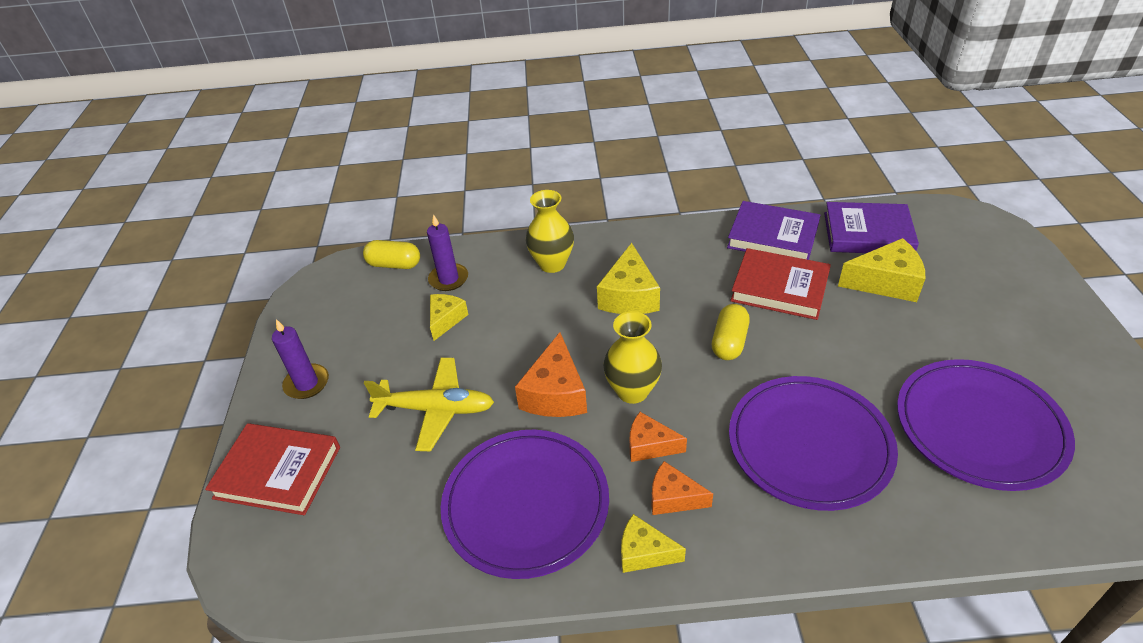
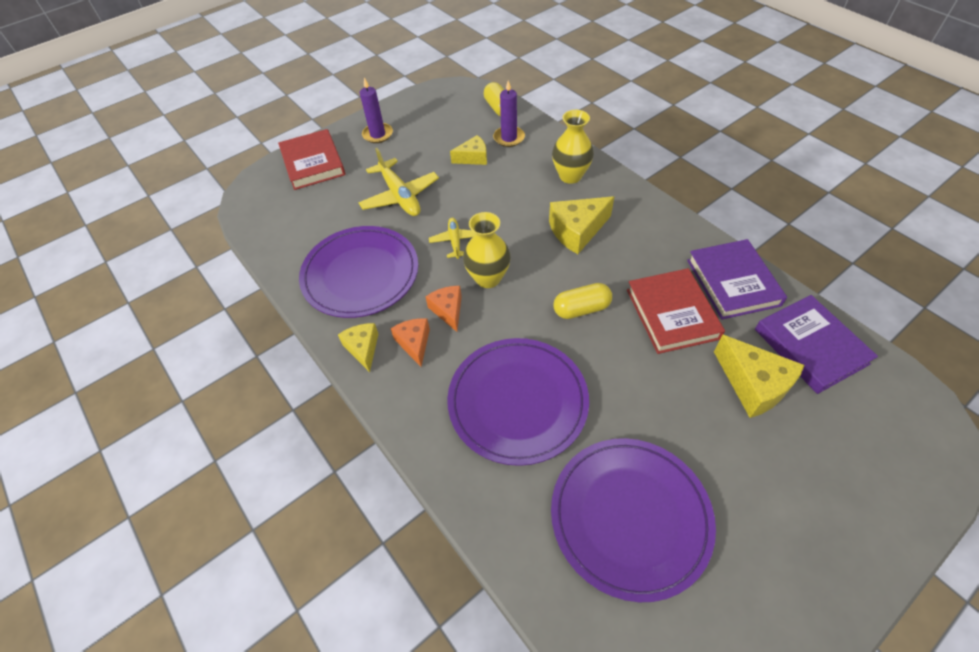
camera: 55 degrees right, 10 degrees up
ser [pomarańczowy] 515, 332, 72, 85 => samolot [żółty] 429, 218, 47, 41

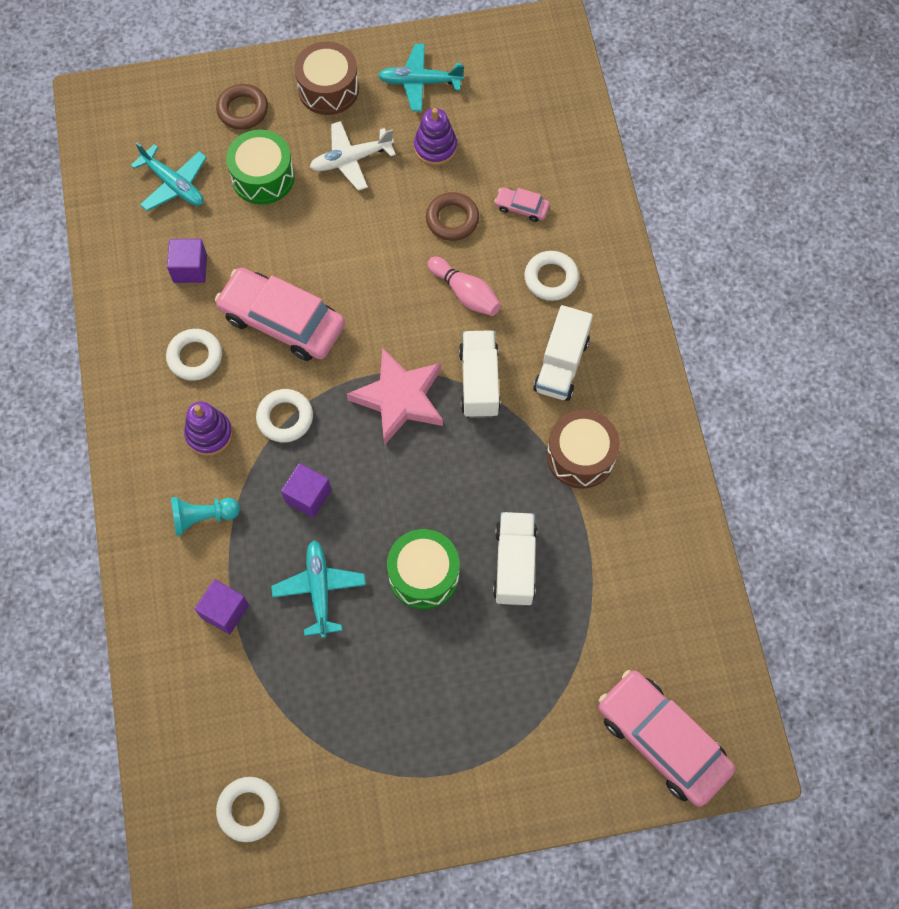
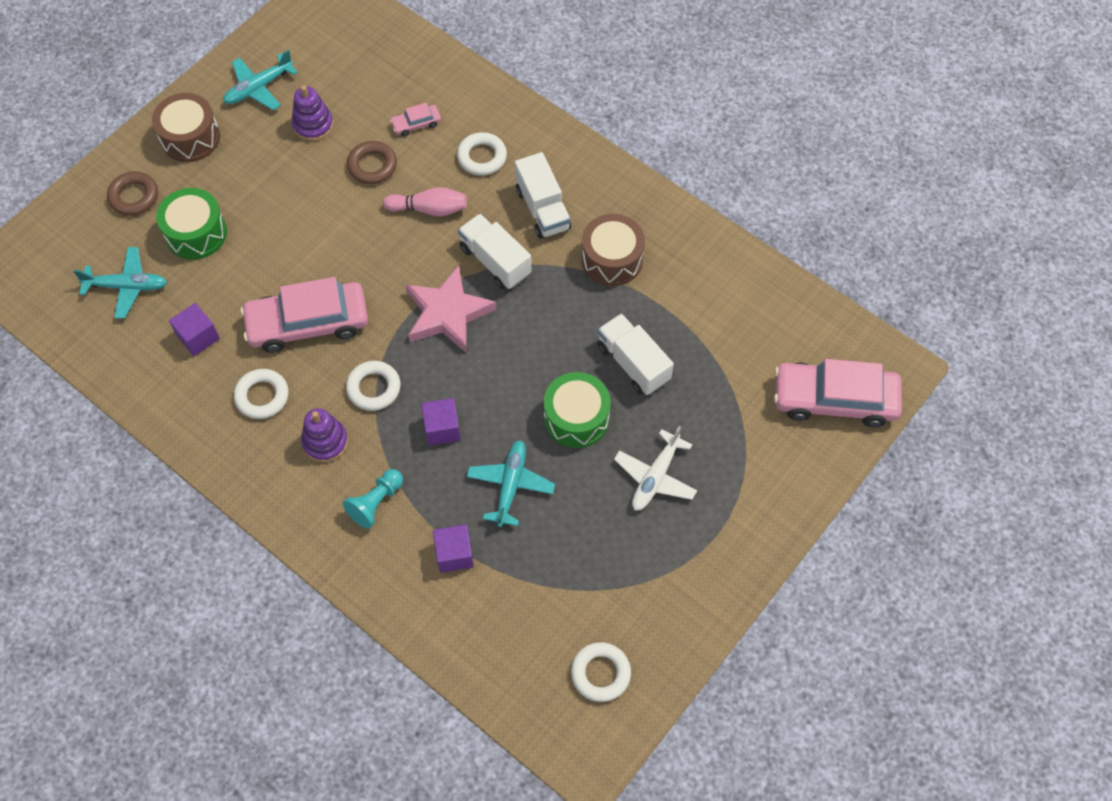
camera: 40 degrees left, 5 degrees down
samolot [turkusowy] 271, 540, 95, 98 => samolot [turkusowy] 467, 440, 88, 87, 60 degrees clockwise
samolot [biały] 310, 121, 86, 70 => samolot [biały] 614, 426, 83, 85, move

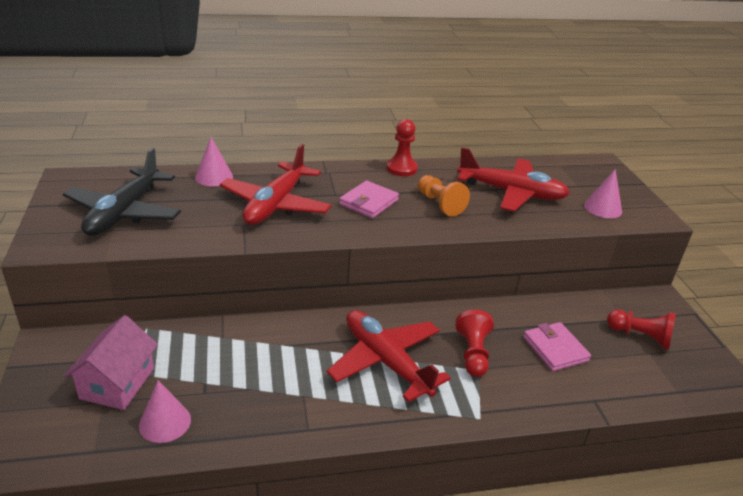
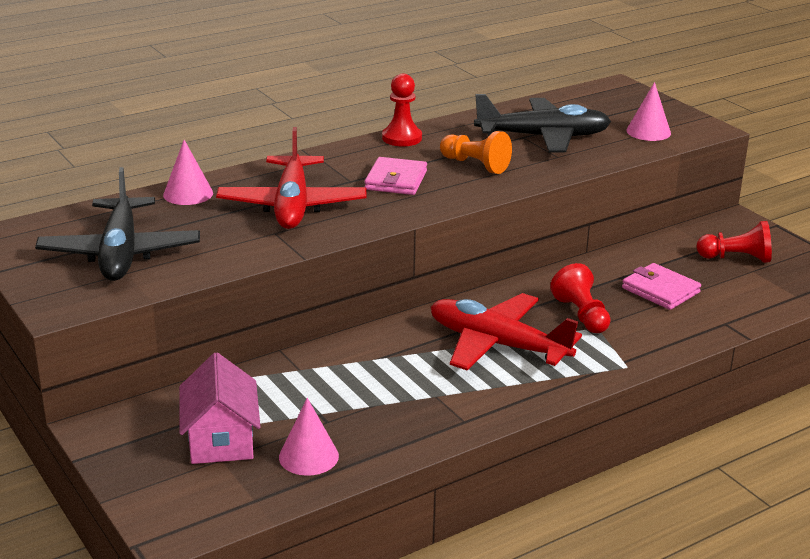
camera: 20 degrees left, 5 degrees down
samolot [czerwony] 457, 147, 113, 65 => samolot [czarny] 474, 94, 137, 59

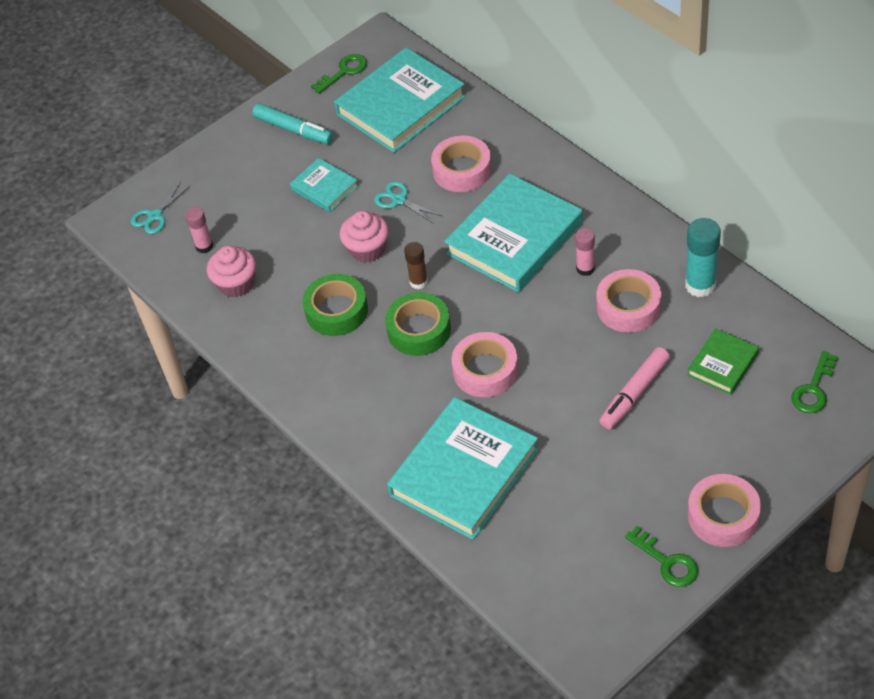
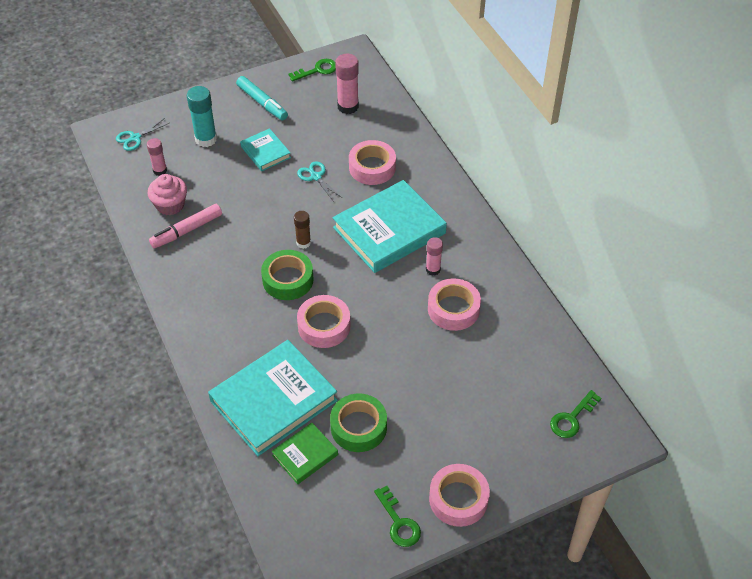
camera: 10 degrees right, 0 degrees up
flamaster [różowy] 600, 347, 70, 82 => flamaster [różowy] 149, 204, 73, 44, move
klej w sztyfcie [turkusowy] 685, 218, 36, 79 => klej w sztyfcie [turkusowy] 187, 86, 30, 61, move
książka [zielony] 688, 328, 71, 67 => książka [zielony] 272, 423, 66, 61, move
taśma klejąca [zielony] 303, 274, 65, 62 => taśma klejąca [zielony] 330, 393, 57, 59, move
książka [turkusowy] 334, 47, 132, 106 => klej w sztyfcie [różowy] 335, 54, 24, 60
muffinka [różowy] 340, 211, 49, 52 => nothing

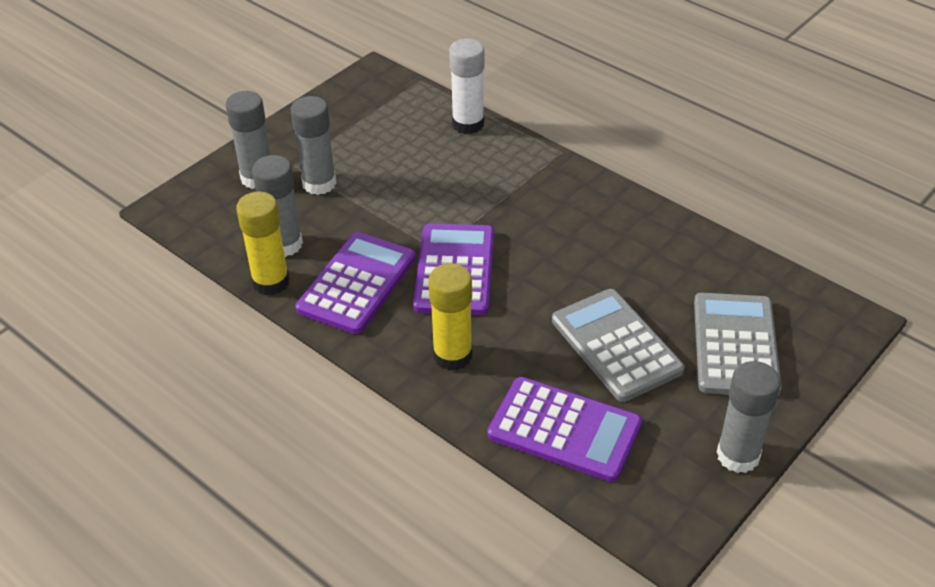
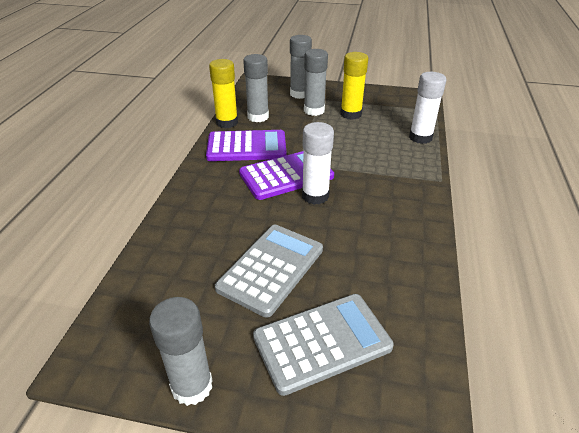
camera: 60 degrees right, 5 degrees down
nothing => klej w sztyfcie [biały] 302, 122, 32, 83
klej w sztyfcie [żółty] 428, 263, 45, 108 => klej w sztyfcie [żółty] 340, 52, 28, 68, move
kalkulator [fioletowy] 488, 377, 154, 105 => nothing

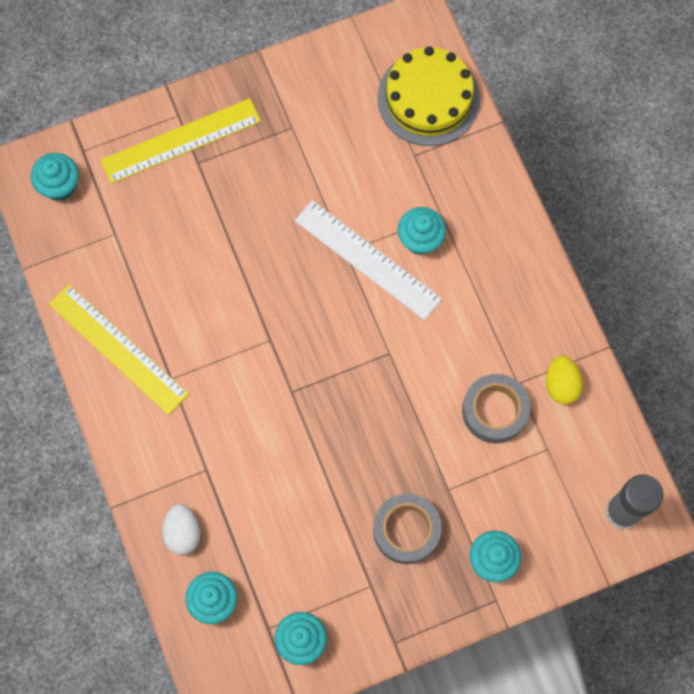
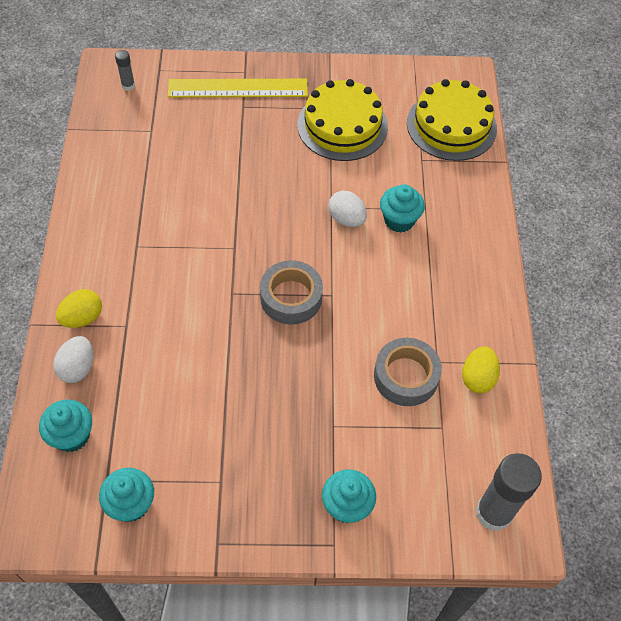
camera: 20 degrees right, 15 degrees down
nothing => jajko [żółty] 56, 289, 46, 39
muffinka [turkusowy] 31, 153, 48, 48 => klej w sztyfcie [szary] 115, 50, 20, 41
taśma klejąca [szary] 373, 493, 69, 71 => taśma klejąca [szary] 260, 260, 63, 65, move
nothing => tort [żółty] 297, 79, 91, 82
linijka [biały] 295, 200, 147, 120 => jajko [biały] 328, 191, 39, 36
linijka [żółty] 49, 284, 140, 131 => nothing

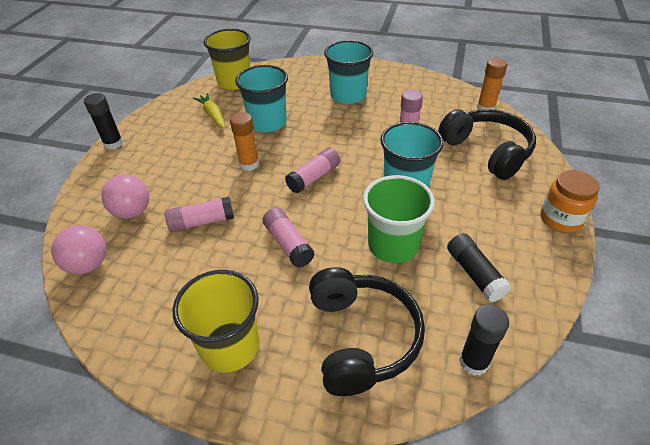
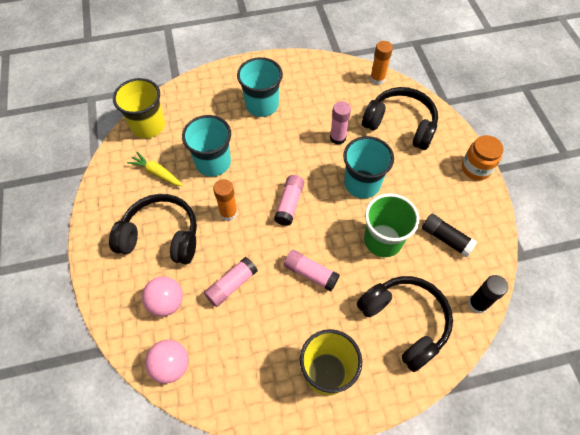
camera: 30 degrees left, 15 degrees up
nothing => słuchawki [czarny] 109, 194, 88, 70
klej w sztyfcie [czarny] 84, 93, 39, 57 => nothing

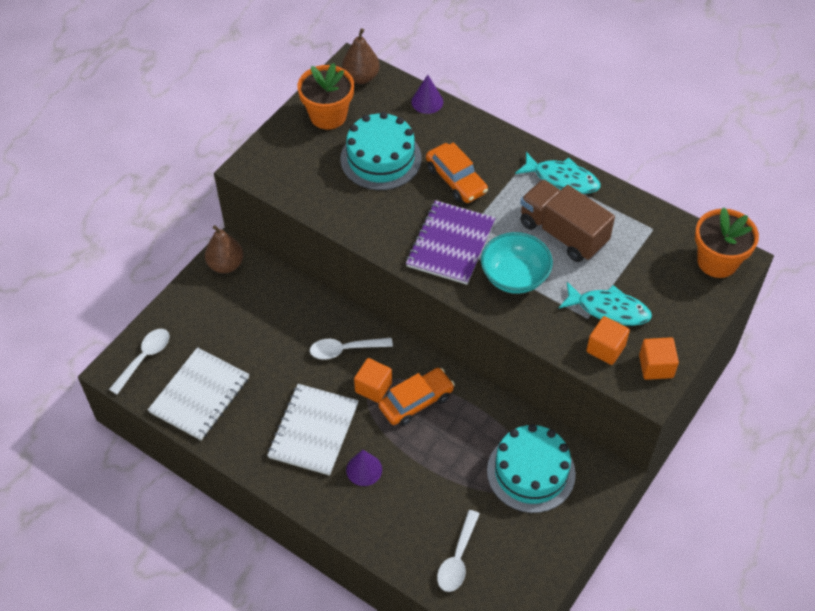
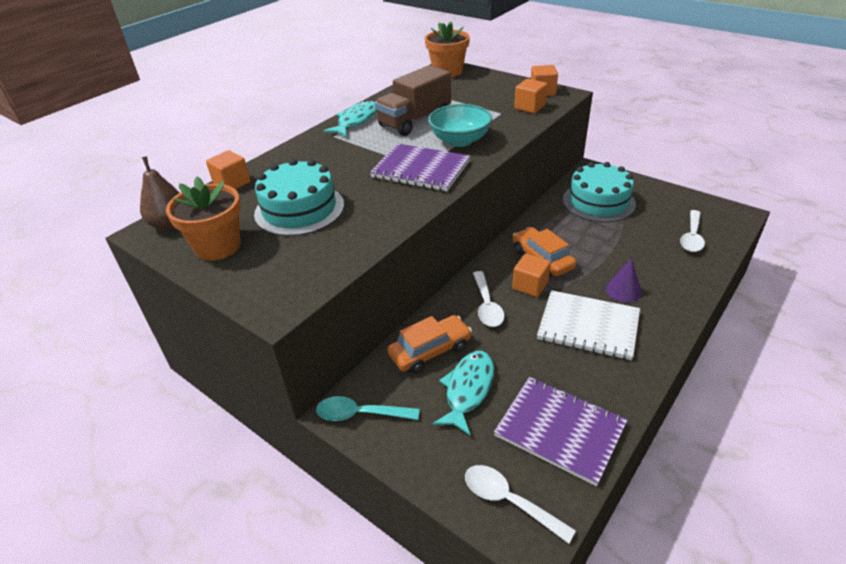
camera: 85 degrees left, 15 degrees down
stożek [fioletowy] 411, 75, 32, 39 => sześcian [pomarańczowy] 206, 150, 44, 39
gruszka [brązowy] 205, 225, 38, 48 => łyżka [turkusowy] 316, 396, 103, 25
samochód [pomarańczowy] 426, 142, 62, 61 => samochód [pomarańczowy] 387, 315, 85, 59, move
ryba [turkusowy] 559, 282, 93, 44 => ryba [turkusowy] 433, 351, 61, 85, move
zeszyt [biały] 148, 347, 101, 93 => zeszyt [fioletowy] 494, 377, 134, 109
łyżka [biały] 437, 510, 43, 82 => łyżka [biały] 680, 210, 25, 42, 90 degrees clockwise

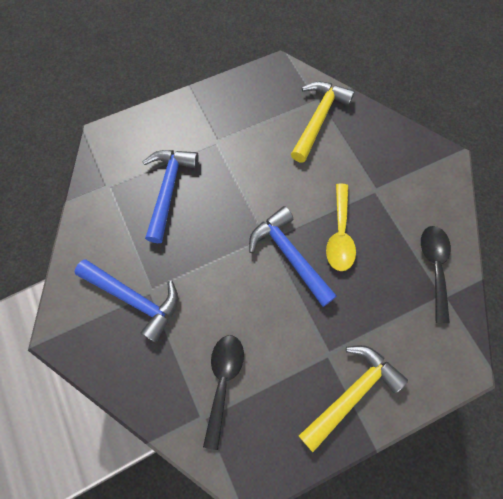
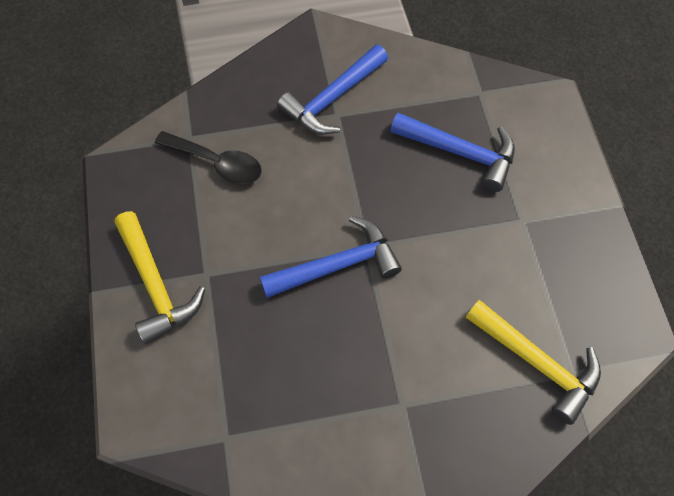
camera: 105 degrees right, 5 degrees down
łyżka [żółty] 326, 183, 30, 88 => nothing
łyżka [czarny] 421, 226, 30, 97 => nothing

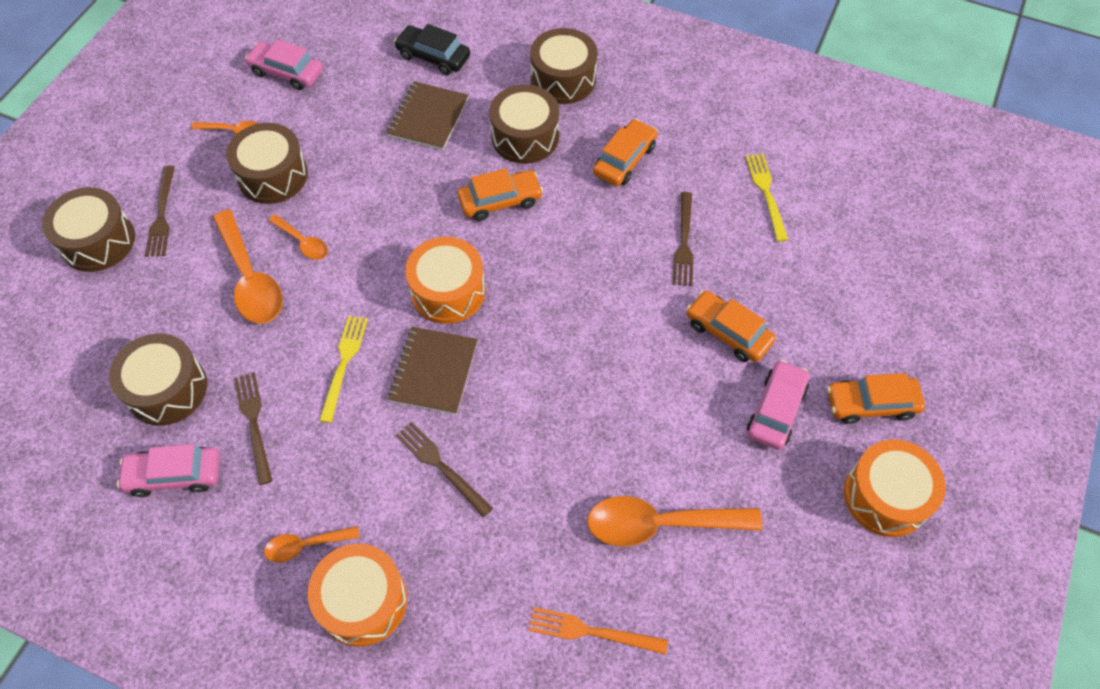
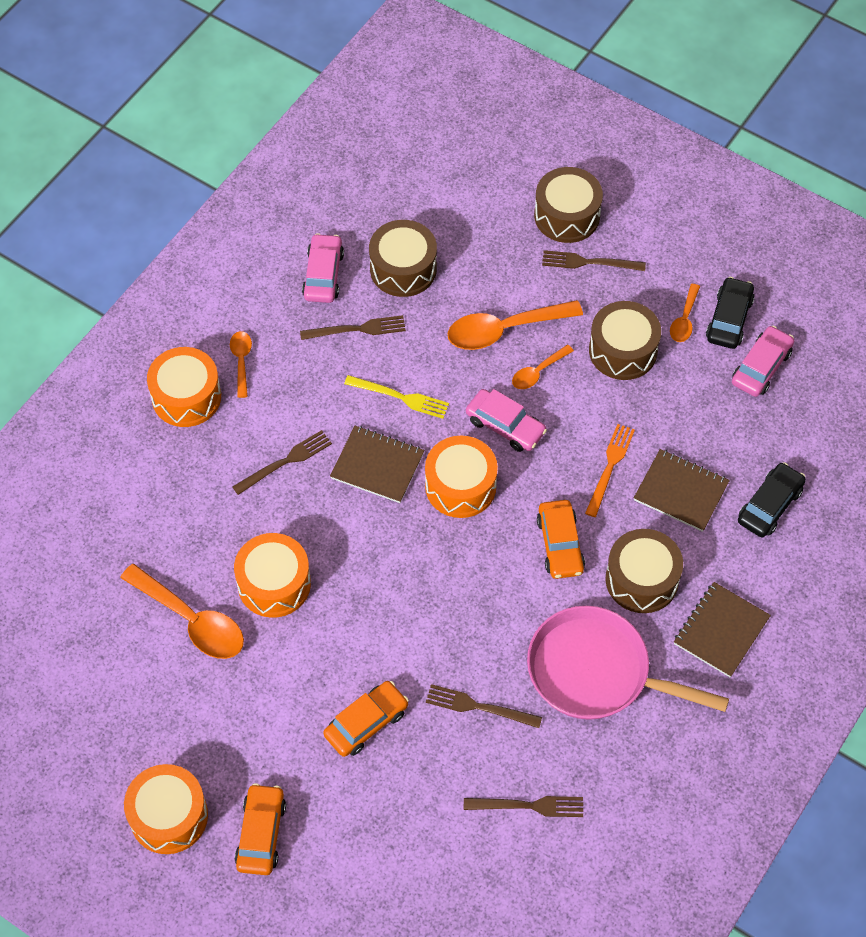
camera: 100 degrees right, 0 degrees up
łyżka [pomarańczowy] 587, 496, 175, 50 => łyżka [pomarańczowy] 120, 564, 124, 95, 120 degrees clockwise
nothing => bęben [pomarańczowy] 234, 533, 77, 85
widelec [żółty] 746, 154, 42, 88 => widelec [brązowy] 464, 796, 119, 21
samochód [różowy] 747, 360, 63, 90 => samochód [różowy] 466, 389, 81, 63, move
samochód [pomarańczowy] 593, 119, 65, 67 => patelnia [różowy] 527, 606, 202, 114
widelec [pomarańczowy] 528, 607, 140, 48 => widelec [pomarańczowy] 585, 424, 50, 93, move
bęben [brązowy] 530, 28, 67, 76 => zeszyt [brązowy] 674, 582, 97, 95
nothing => samochód [czarny] 706, 277, 48, 72

